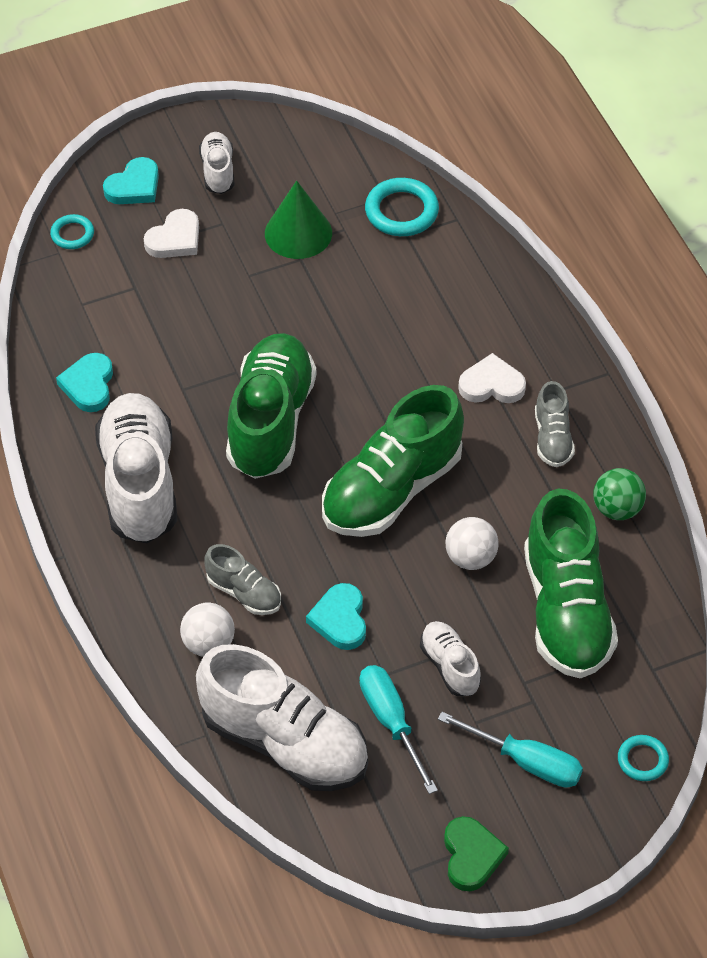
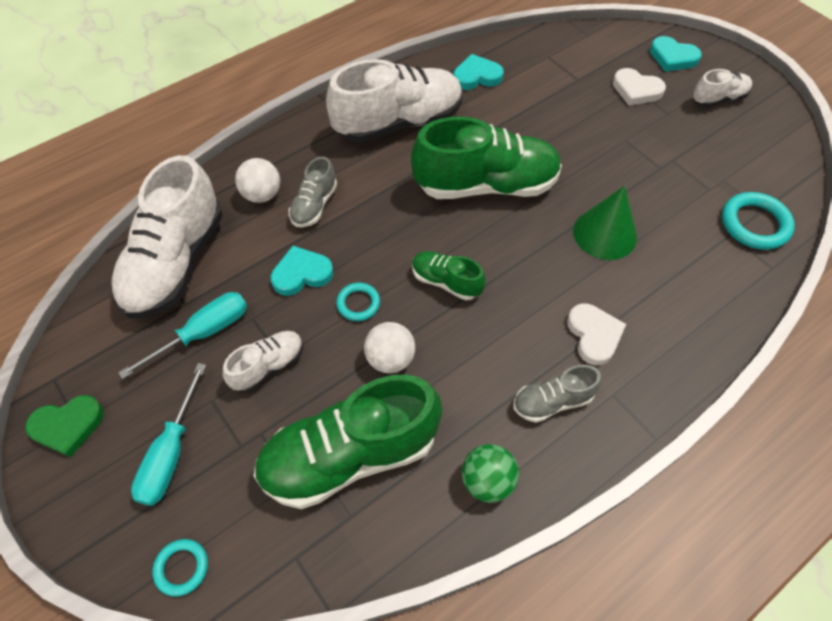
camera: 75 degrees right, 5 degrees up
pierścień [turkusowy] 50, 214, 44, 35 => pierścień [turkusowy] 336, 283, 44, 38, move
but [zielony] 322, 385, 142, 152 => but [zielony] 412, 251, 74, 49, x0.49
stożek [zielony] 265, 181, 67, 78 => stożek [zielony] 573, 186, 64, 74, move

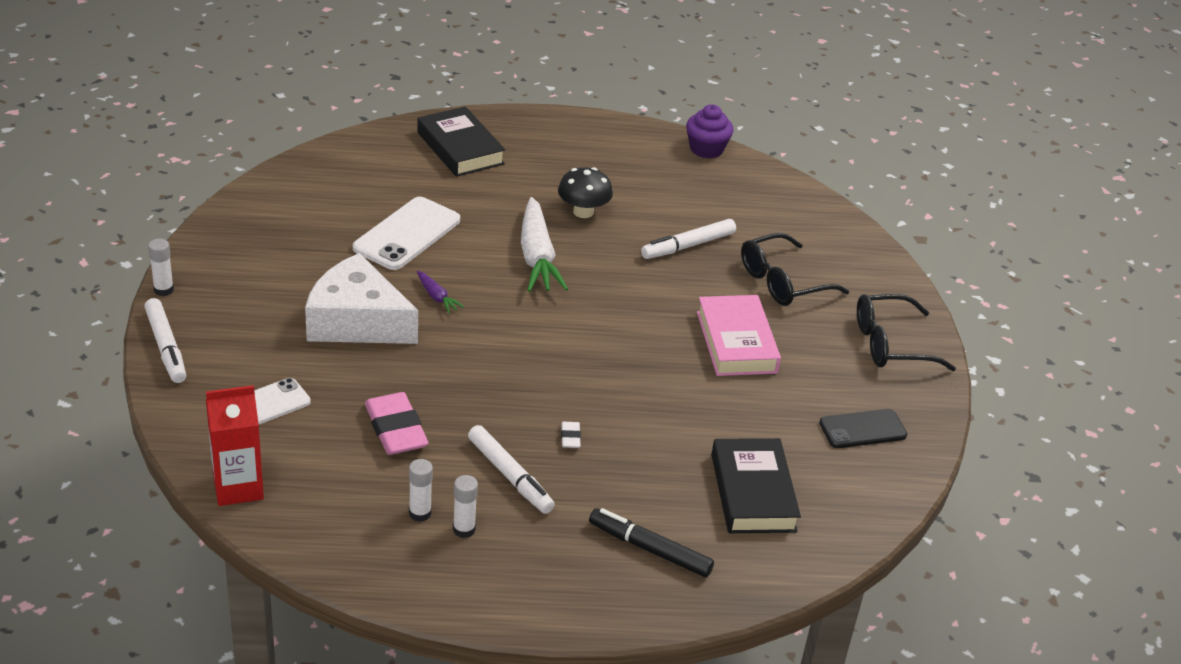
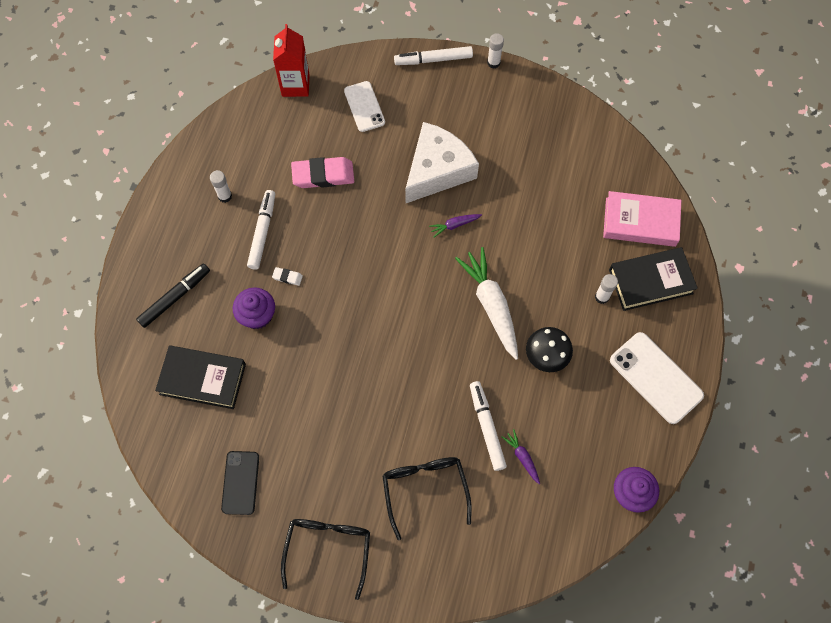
camera: 110 degrees right, 30 degrees up
nothing => muffinka [fioletowy] 233, 287, 42, 42
flamaster [biały] 468, 425, 87, 89 => flamaster [biały] 247, 190, 28, 80, 120 degrees clockwise
marchewka [biały] 521, 197, 47, 95 => marchewka [biały] 455, 247, 63, 113, 60 degrees clockwise
nothing => marchewka [fioletowy] 502, 429, 38, 55
klej w sztyfcie [biały] 409, 459, 24, 63 => klej w sztyfcie [biały] 595, 274, 23, 30, move
książka [różowy] 697, 295, 84, 81 => książka [różowy] 603, 191, 78, 56, move
telefon [biały] 353, 197, 107, 73 => telefon [biały] 610, 332, 94, 92, move

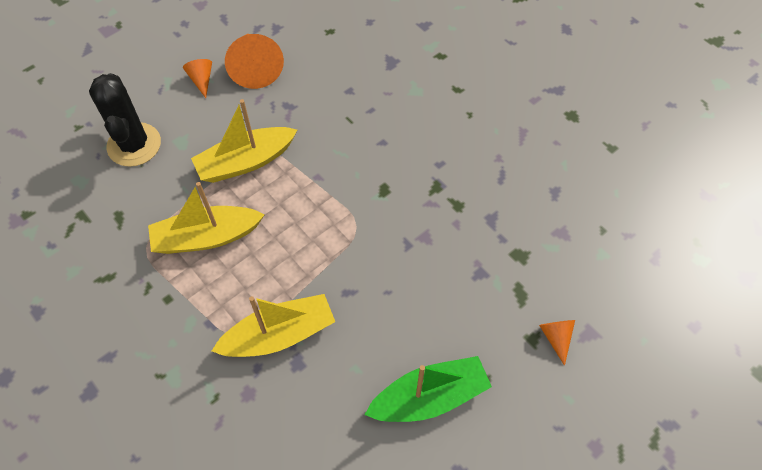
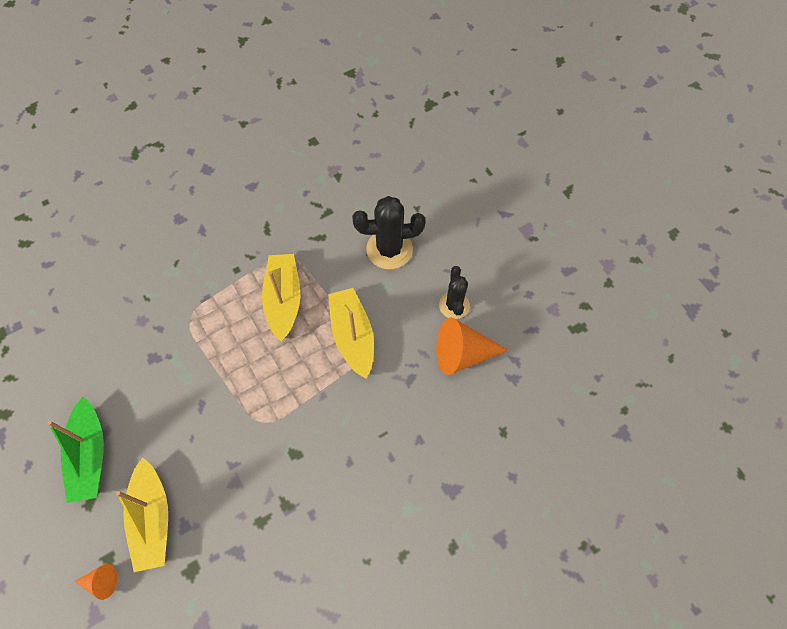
camera: 100 degrees right, 5 degrees up
łódka [żółty] 212, 294, 123, 63 => łódka [żółty] 116, 457, 52, 115, move
stożek [pomarańczowy] 183, 59, 29, 39 => kaktus [czarny] 439, 266, 31, 53

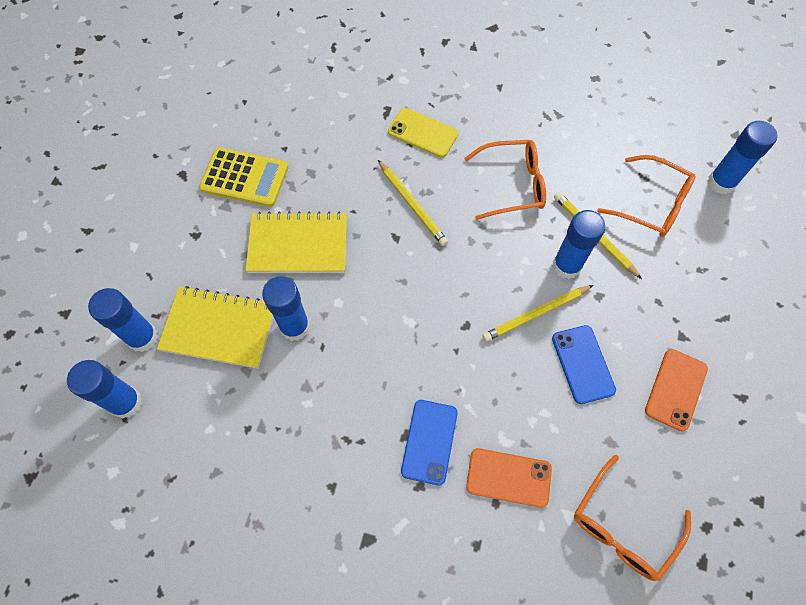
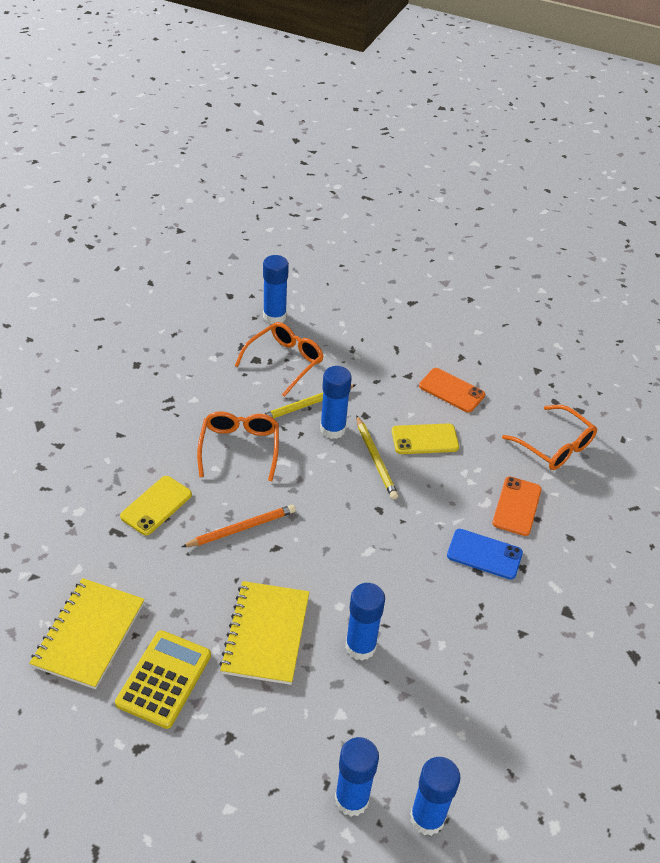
camera: 85 degrees left, 20 degrees down
zeszyt [żółty] 157, 286, 116, 83 => zeszyt [żółty] 29, 578, 116, 111, move
ołówek [żółty] 378, 160, 70, 86 => ołówek [pomarańczowy] 182, 505, 114, 42
telefon [niebieski] 552, 325, 64, 79 => telefon [żółty] 392, 424, 67, 30

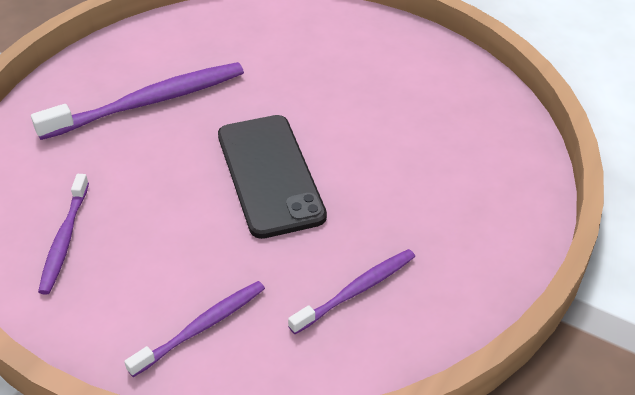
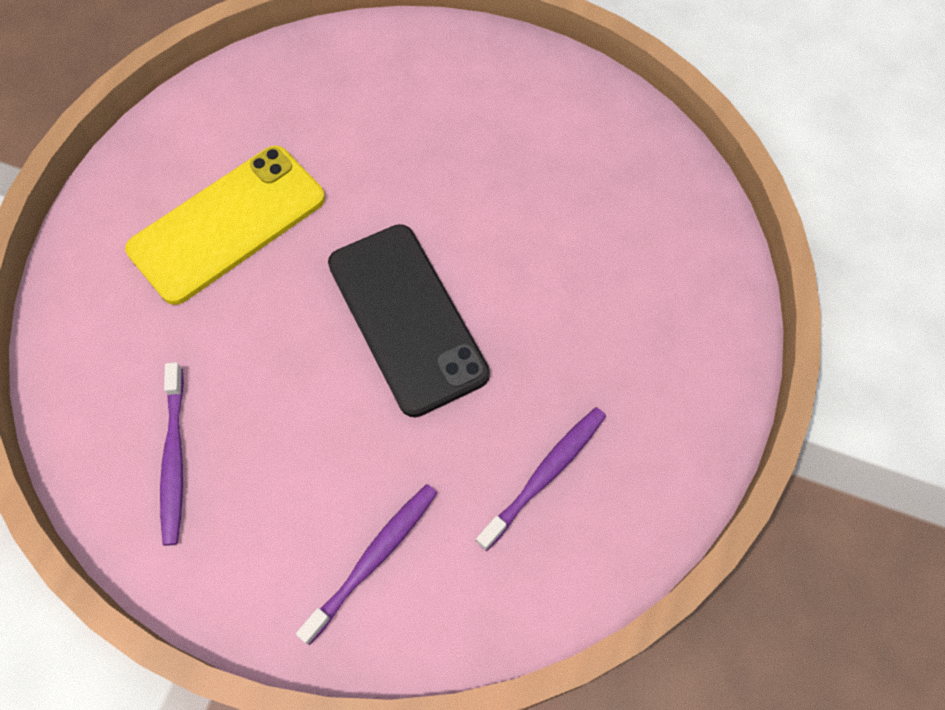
camera: 10 degrees left, 20 degrees up
szczoteczka do zębów [fioletowy] 31, 62, 213, 78 => telefon [żółty] 125, 146, 200, 159

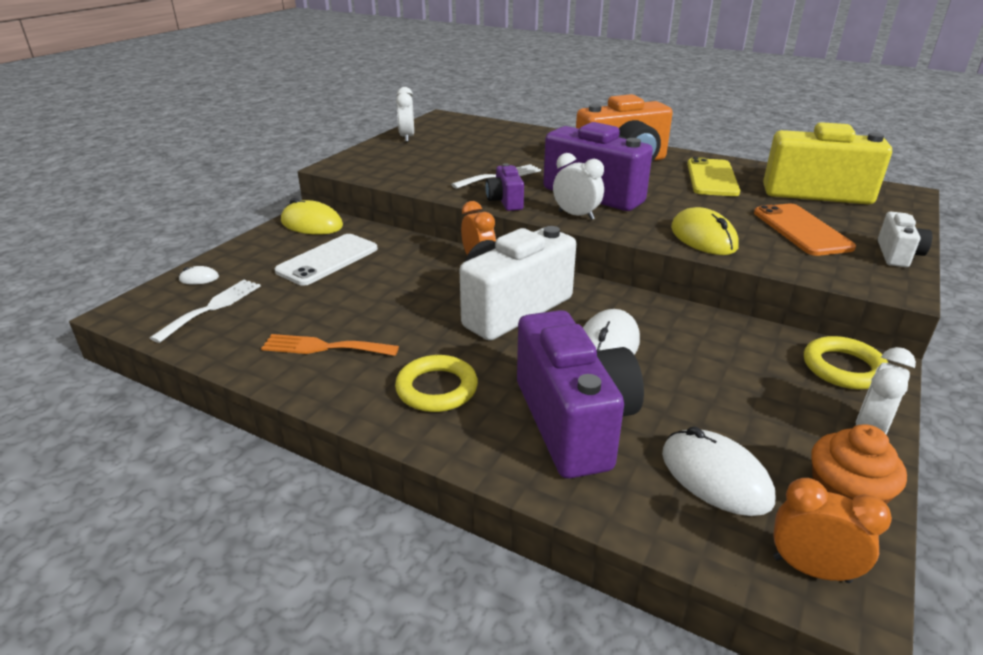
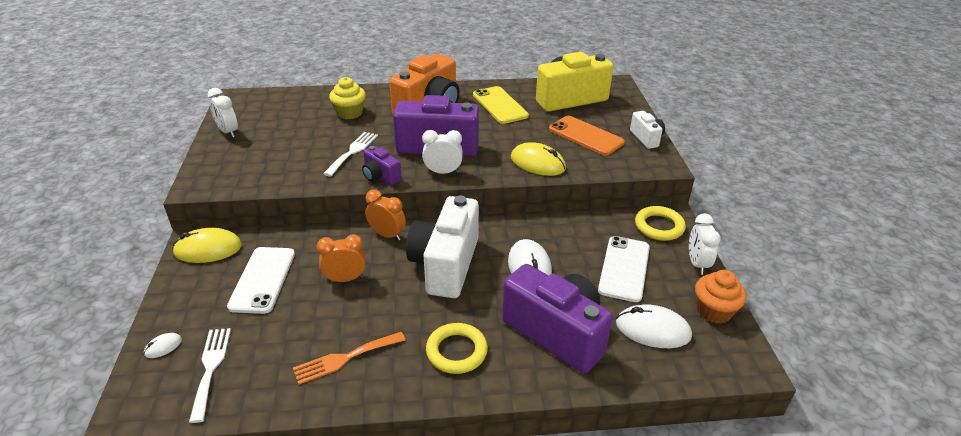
camera: 35 degrees left, 5 degrees up
budzik [pomarańczowy] 773, 478, 119, 105 => budzik [pomarańczowy] 317, 234, 49, 48, move
nothing => muffinka [żółty] 329, 77, 37, 42
nothing => telefon [biały] 598, 236, 52, 66

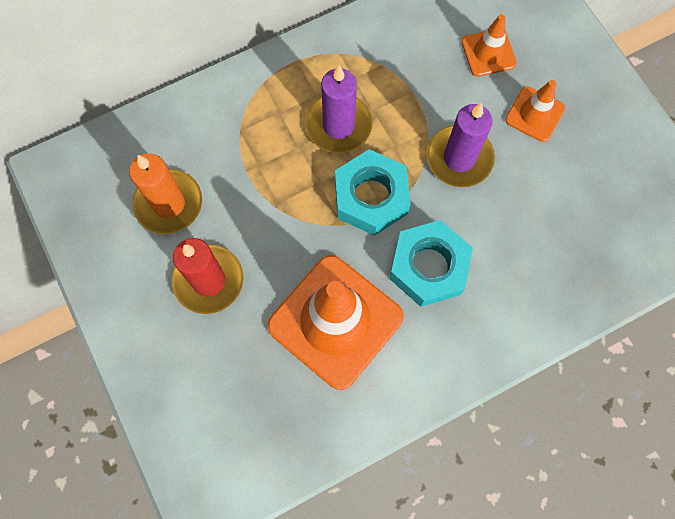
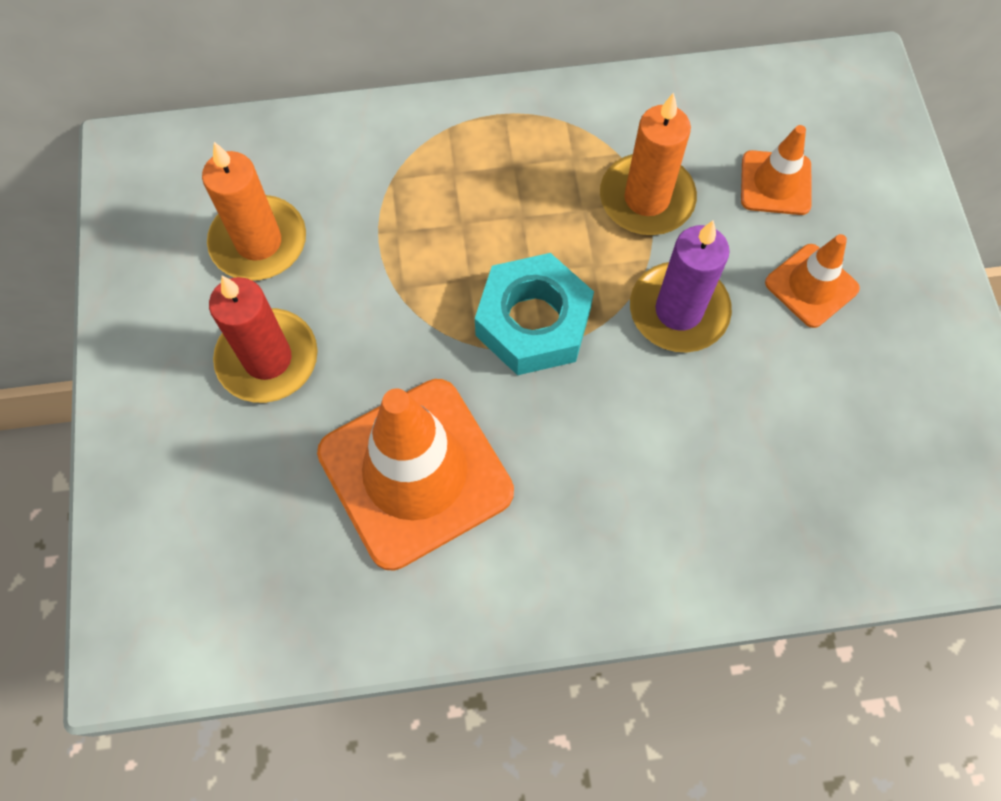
camera: 20 degrees right, 5 degrees down
nothing => świeca [pomarańczowy] 600, 93, 97, 142
świeca [fioletowy] 305, 65, 67, 88 => nothing
nakrętka [turkusowy] 389, 220, 84, 87 => nothing

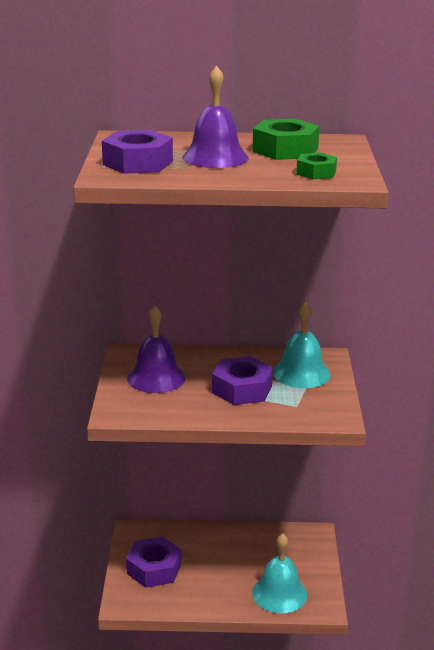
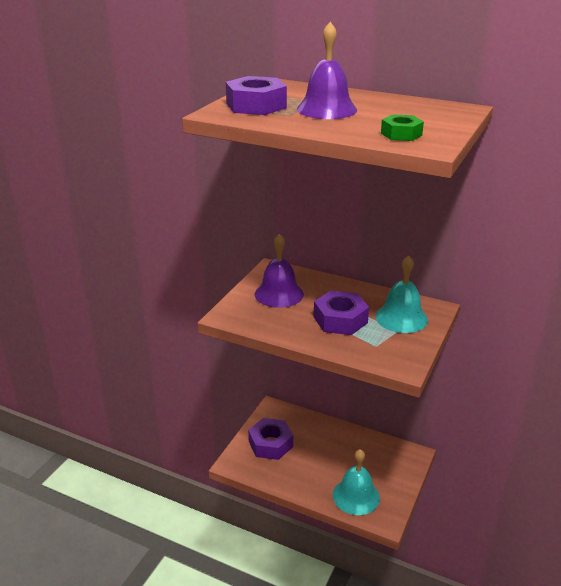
camera: 25 degrees right, 5 degrees up
nakrętka [zielony] 252, 119, 67, 41 => nothing

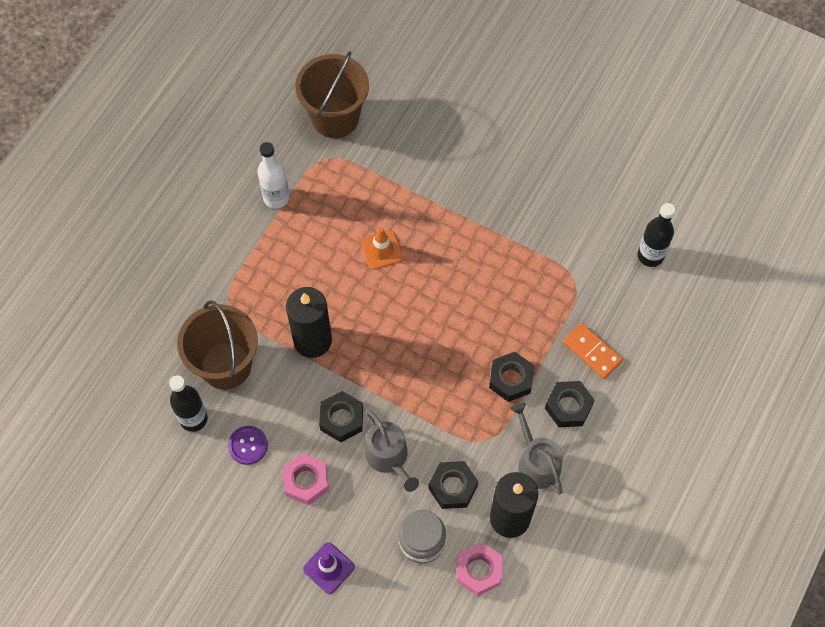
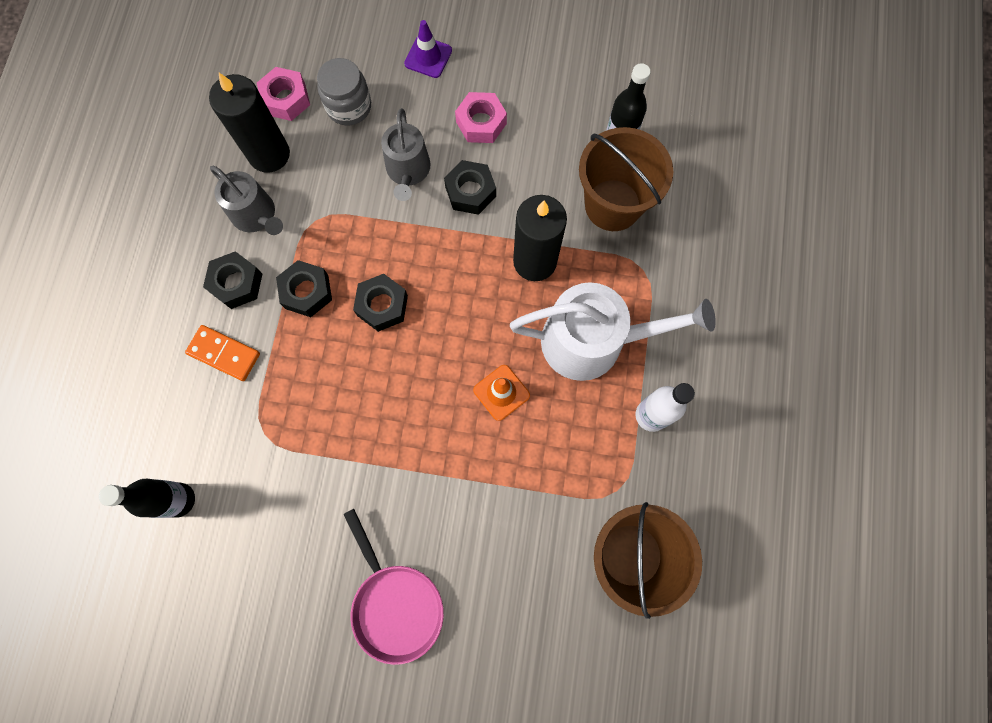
camera: 160 degrees right, 10 degrees up
nothing => patelnia [różowy] 343, 509, 101, 156
nakrętka [czarny] 428, 461, 50, 48 => nakrętka [czarny] 353, 274, 55, 58, move
konewka [szary] 365, 410, 54, 82 => konewka [szary] 381, 108, 50, 93, 135 degrees counterclockwise
nothing => konewka [biały] 510, 282, 206, 99
guzik [fioletowy] 228, 426, 40, 39 => nothing

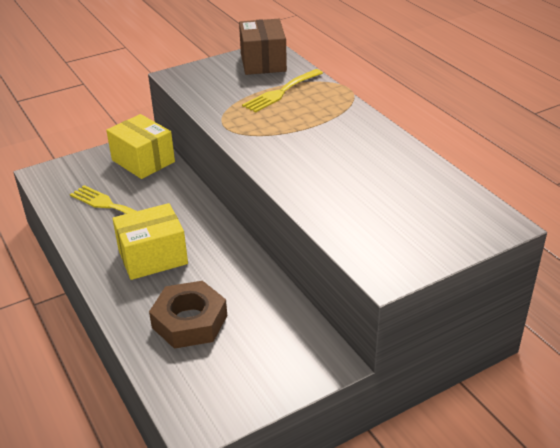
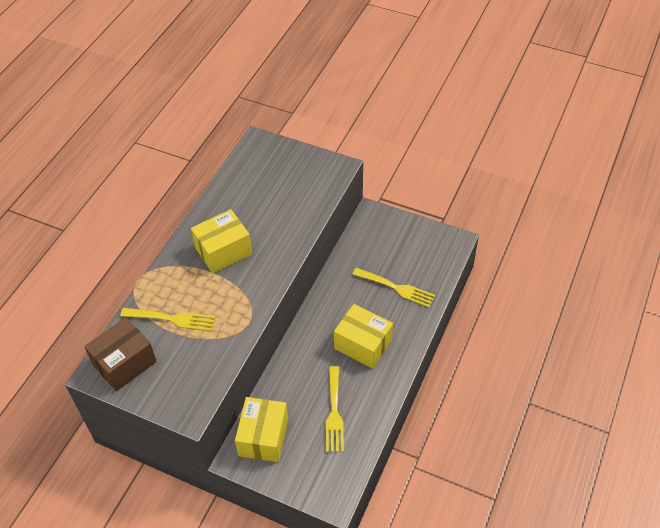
camera: 125 degrees left, 15 degrees up
nothing => pudełko [żółty] 191, 209, 61, 65
nakrętka [brązowy] 149, 281, 78, 68 => widelec [żółty] 352, 268, 83, 39

